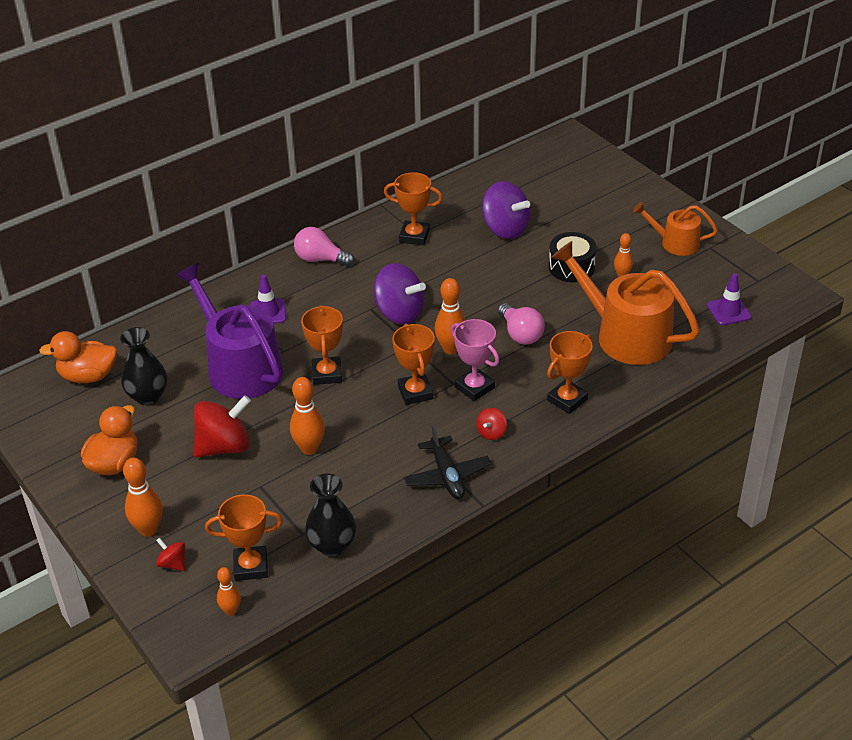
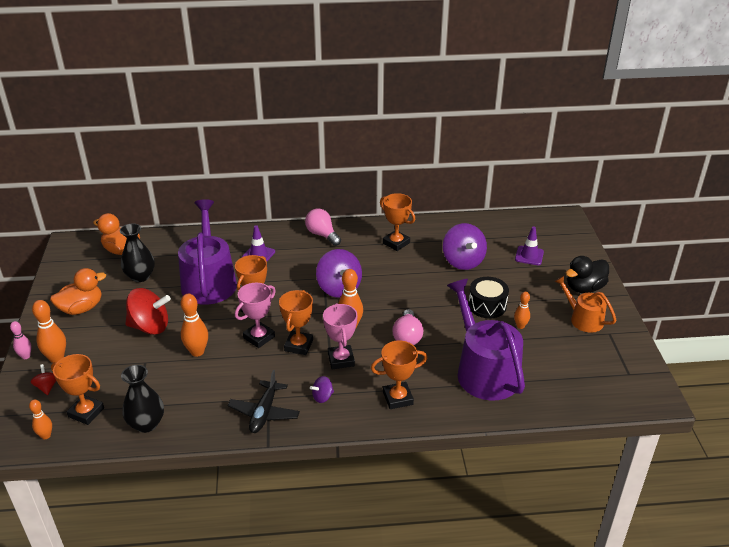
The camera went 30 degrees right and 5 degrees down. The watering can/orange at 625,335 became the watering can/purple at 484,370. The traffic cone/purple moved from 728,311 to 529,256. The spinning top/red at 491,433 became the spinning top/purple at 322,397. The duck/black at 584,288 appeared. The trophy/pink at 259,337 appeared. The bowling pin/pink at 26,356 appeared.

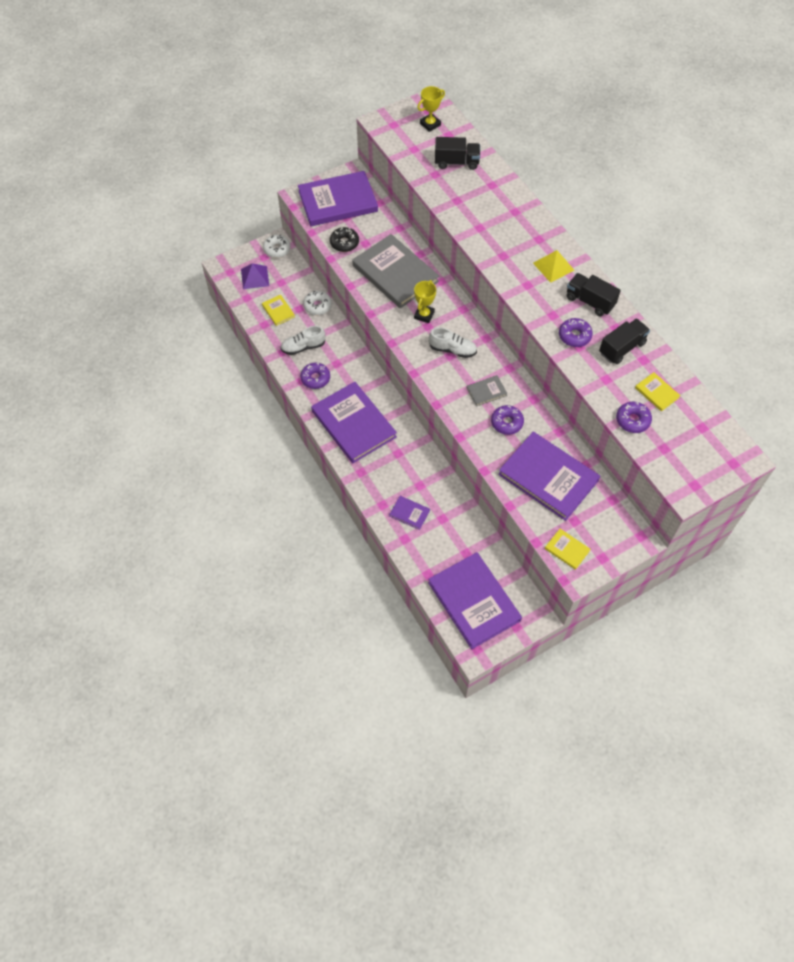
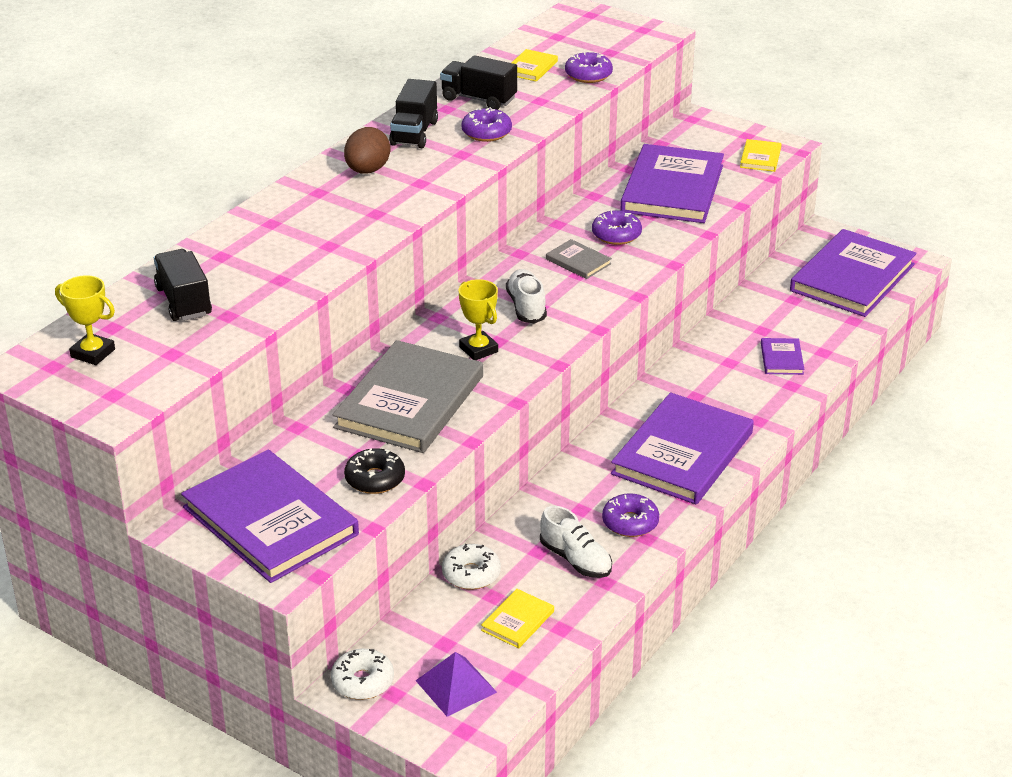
The camera went 115 degrees left and 25 degrees down. The pyramid/yellow at 553,266 was replaced by the egg/brown at 367,170. The trophy/yellow at 424,315 turned 60 degrees clockwise.

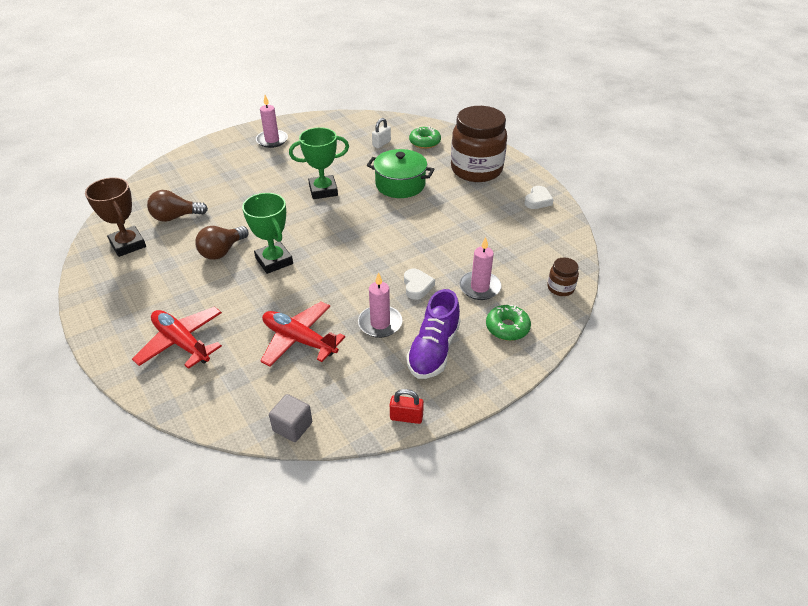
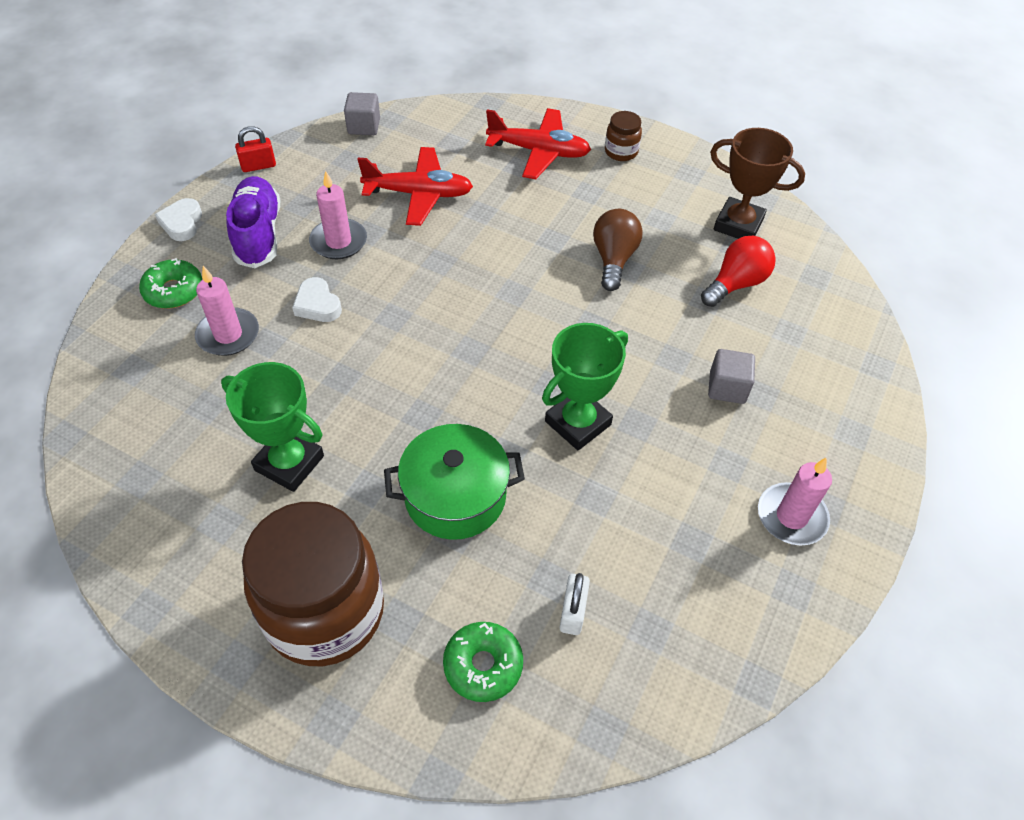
The camera went 150 degrees right and 10 degrees up. The heart/white moved from 537,200 to 182,223. The light bulb/brown at 175,217 became the light bulb/red at 735,284. The trophy/green moved from 274,261 to 289,463. The jar/brown moved from 560,288 to 621,152. The cube/grey at 727,388 appeared.

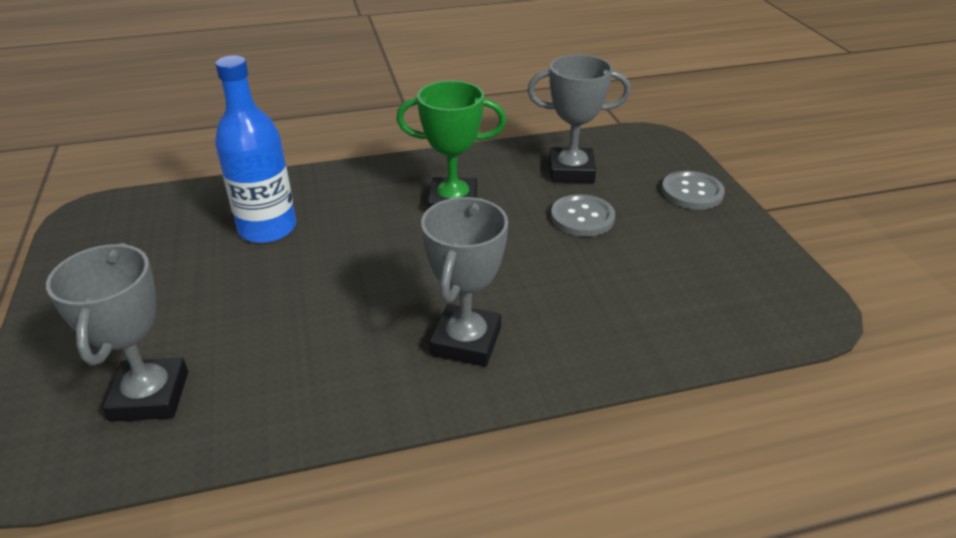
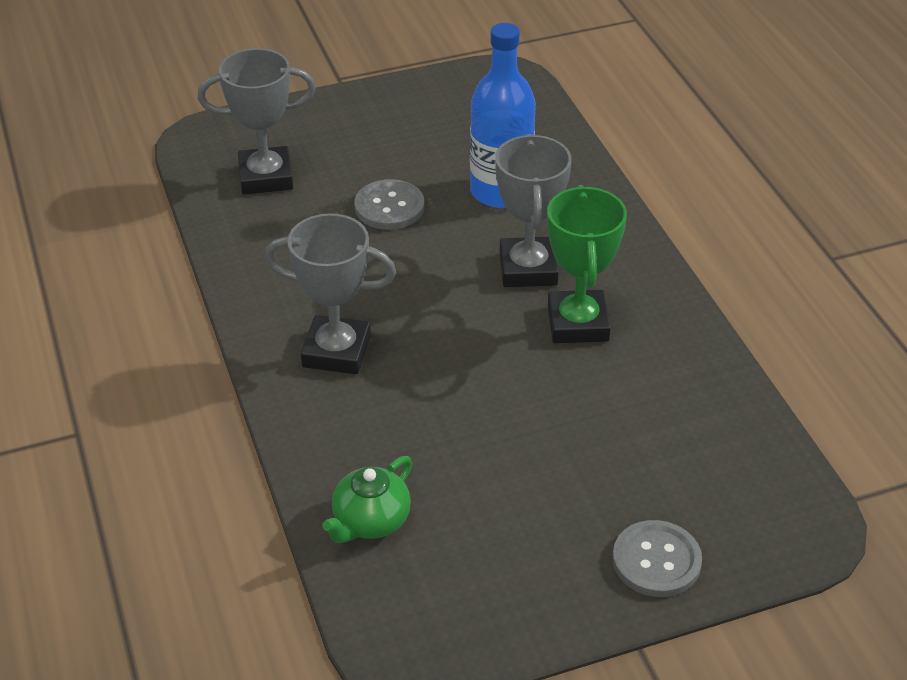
The camera went 85 degrees right and 5 degrees up. The trophy/grey moved from 571,171 to 528,269. The button/grey moved from 582,217 to 389,207. The teapot/green at 370,521 appeared.

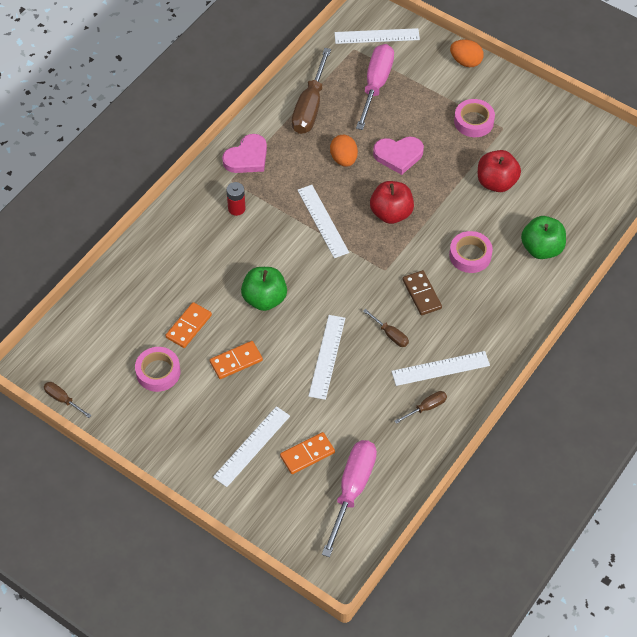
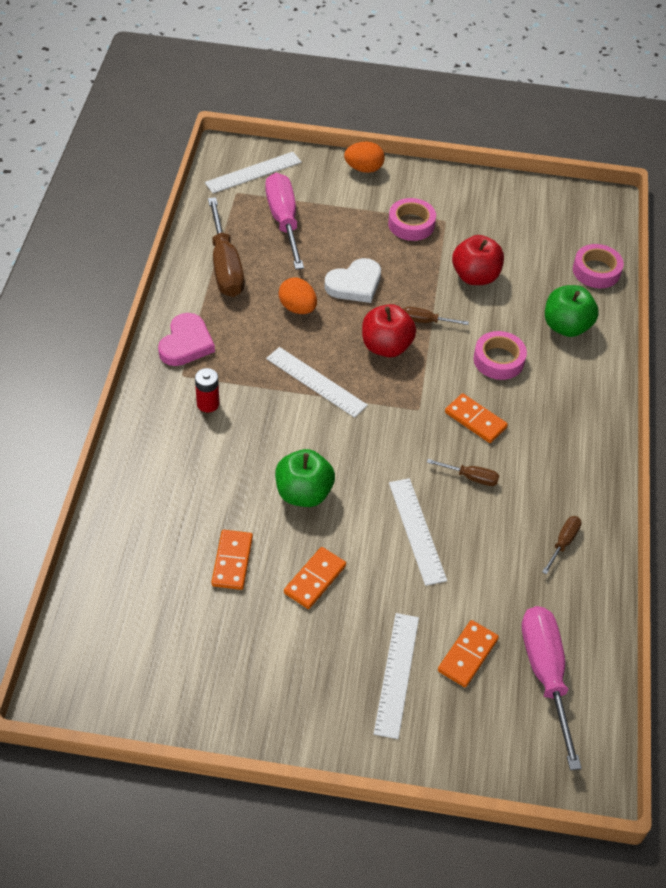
The camera went 30 degrees left and 5 degrees down. The heart/pink at 398,155 became the heart/white at 355,284. The domino/brown at 421,294 became the domino/orange at 475,420. The tape/pink moved from 158,372 to 596,271. The ruler/white at 440,368 disappeared. The screwdriver/brown moved from 62,399 to 425,321.

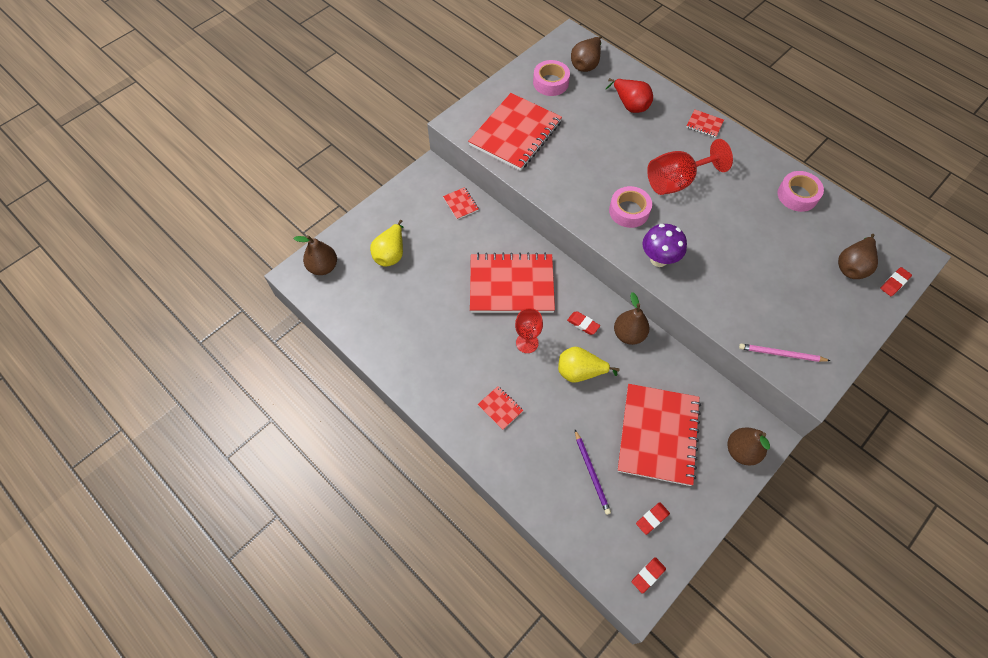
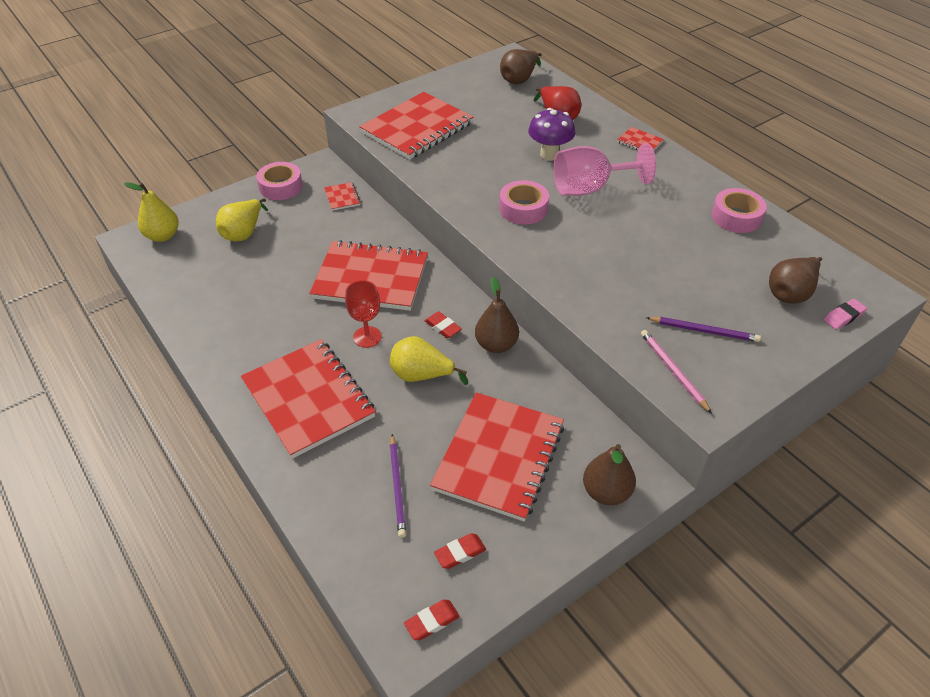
The camera went 10 degrees right and 15 degrees down. The tape/pink moved from 550,83 to 281,187. The goblet/red at 676,181 became the goblet/pink at 589,188. The mushroom/purple moved from 658,259 to 549,155. The pear/brown at 323,267 became the pear/yellow at 163,236. The eraser/red at 894,283 became the eraser/pink at 843,317. The pencil/pink at 781,354 turned 45 degrees clockwise. The notebook/red at 500,408 changed to 2.47 times the size. The pencil/purple at 703,331 appeared.

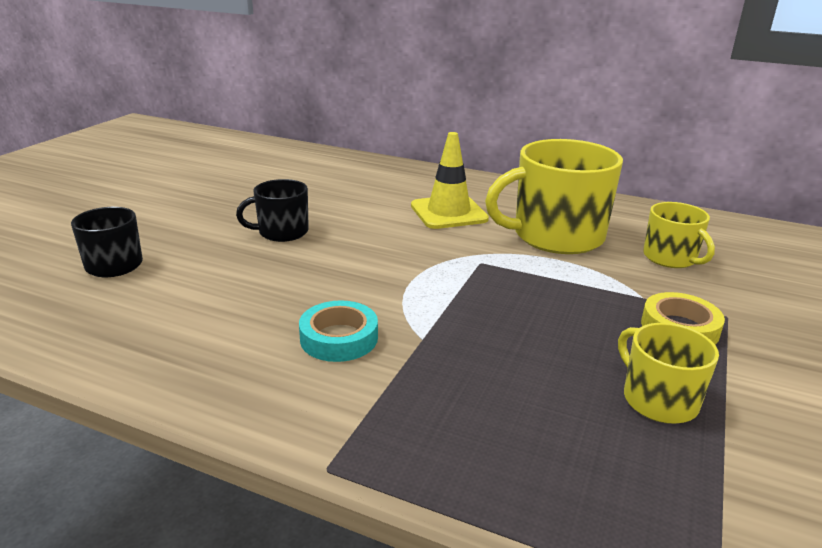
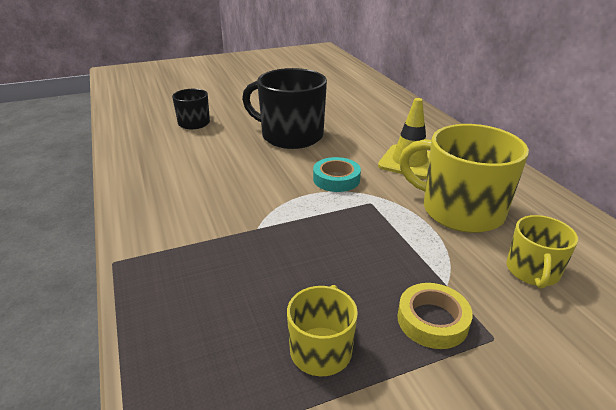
The camera went 45 degrees right and 5 degrees up. The mug/black at 282,232 changed to 1.84 times the size. The tape/turquoise moved from 339,338 to 336,179.

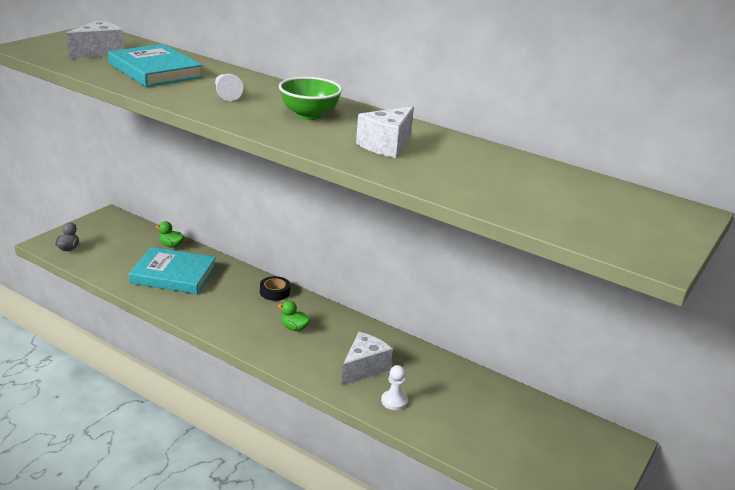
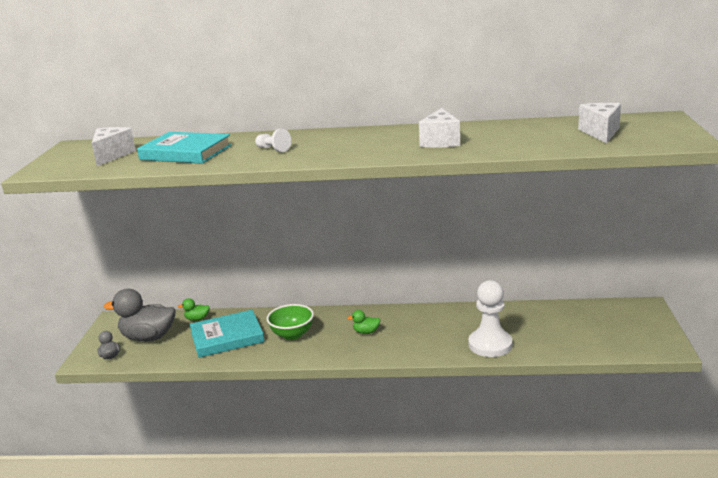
The camera went 25 degrees left and 5 degrees down. The bowl/green moved from 309,115 to 292,335. The tape/black at 274,292 disappeared. The cheese/white moved from 364,368 to 601,132. The pawn/white at 394,401 changed to 2.01 times the size. The duck/grey at 148,337 appeared.

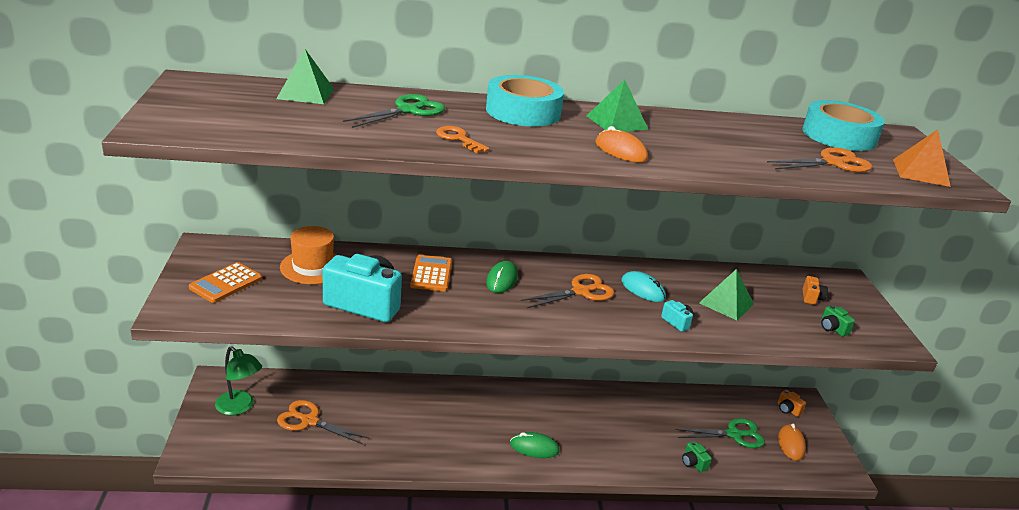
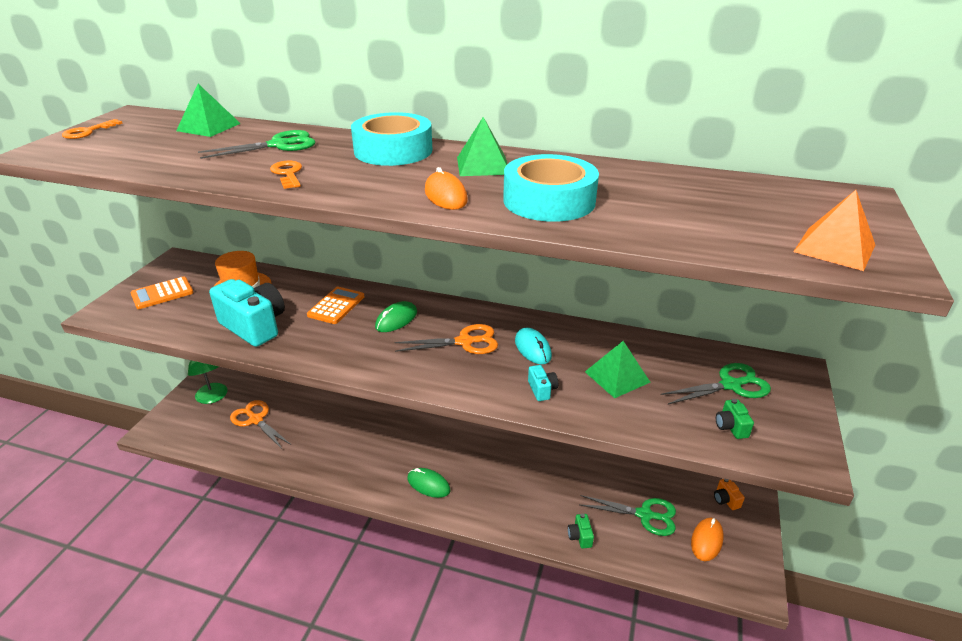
The camera went 25 degrees right and 5 degrees up. The tape/turquoise moved from 839,136 to 549,200. The scissors/orange at 832,163 disappeared. The camera/orange at 811,298 was replaced by the scissors/green at 730,385. The key/orange at 88,132 appeared.

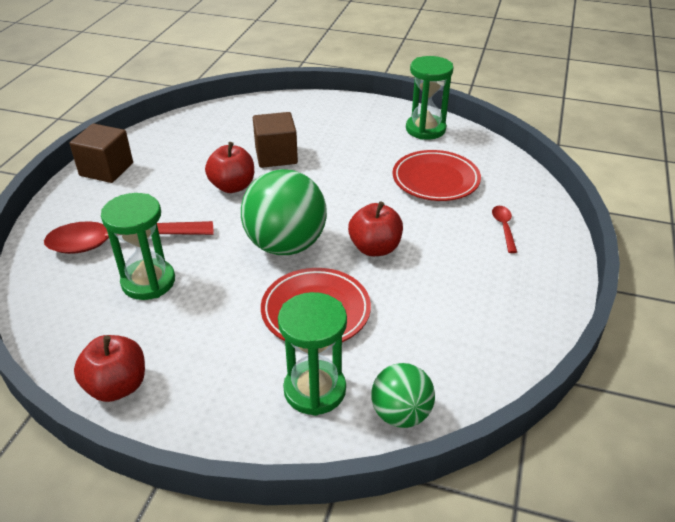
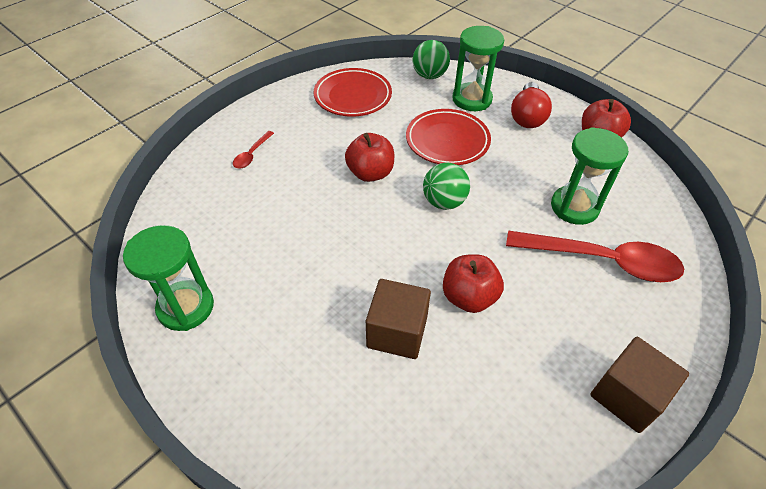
The camera went 155 degrees left and 10 degrees up. The plate/red moved from 435,180 to 353,96. The ball/green at 285,245 changed to 0.58 times the size. The light bulb/red at 527,116 appeared.

